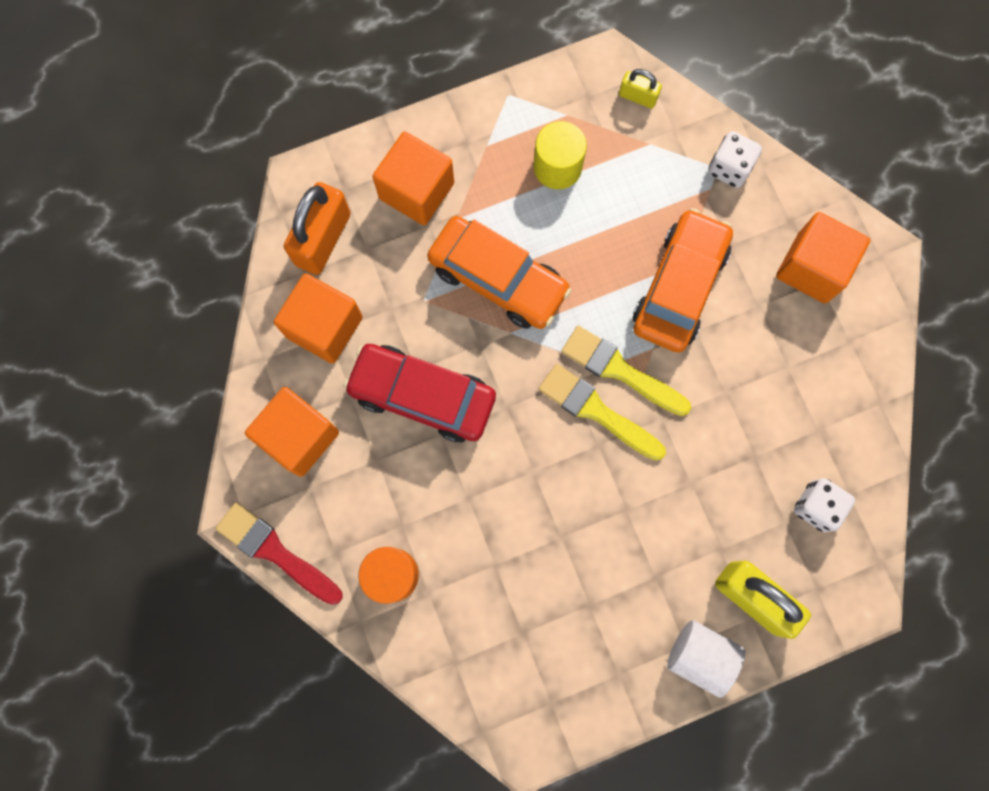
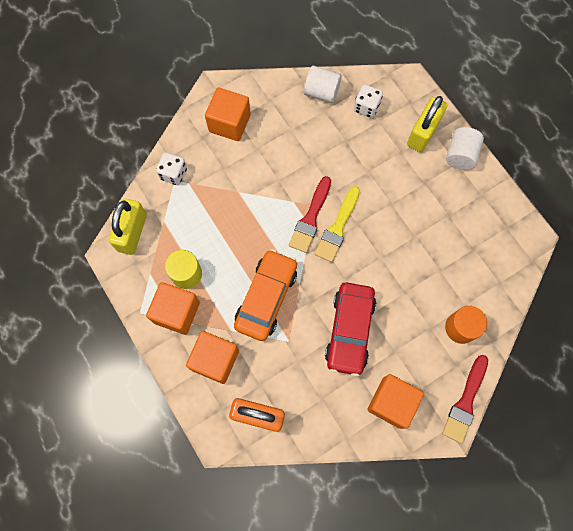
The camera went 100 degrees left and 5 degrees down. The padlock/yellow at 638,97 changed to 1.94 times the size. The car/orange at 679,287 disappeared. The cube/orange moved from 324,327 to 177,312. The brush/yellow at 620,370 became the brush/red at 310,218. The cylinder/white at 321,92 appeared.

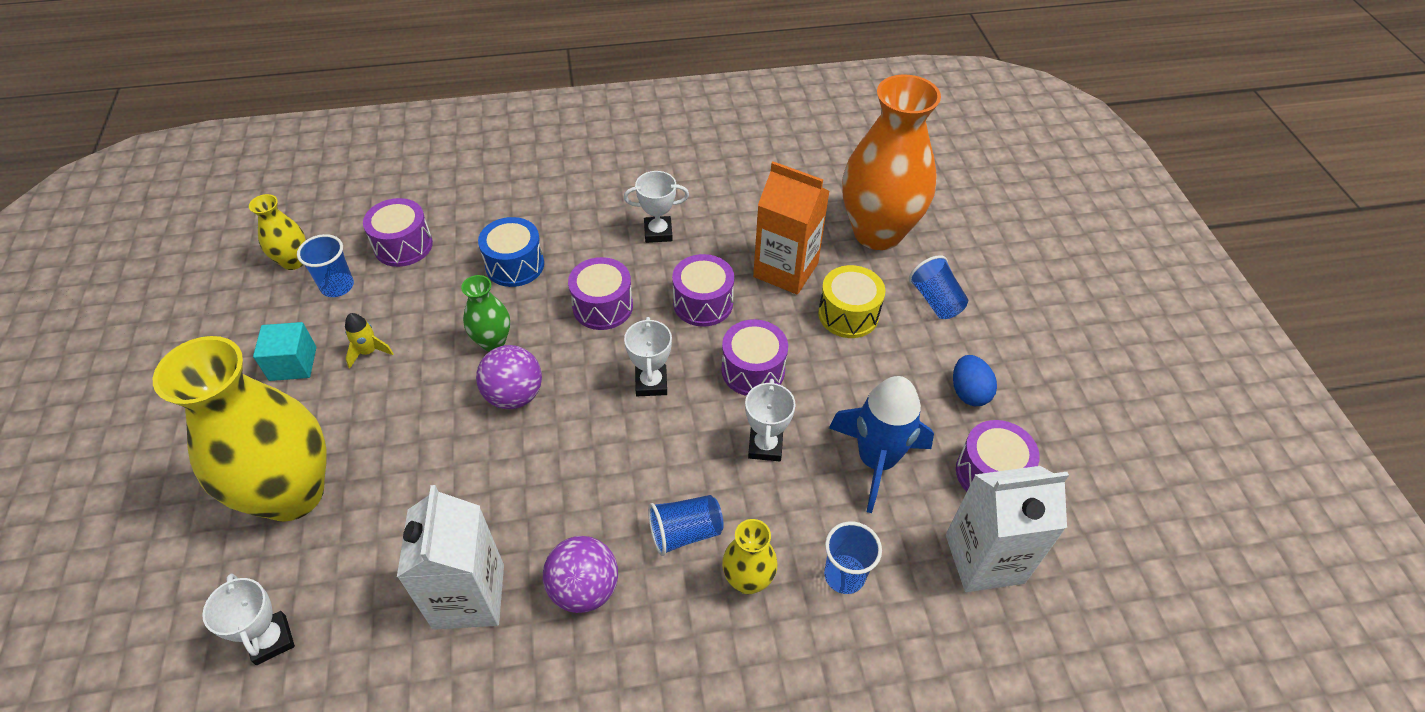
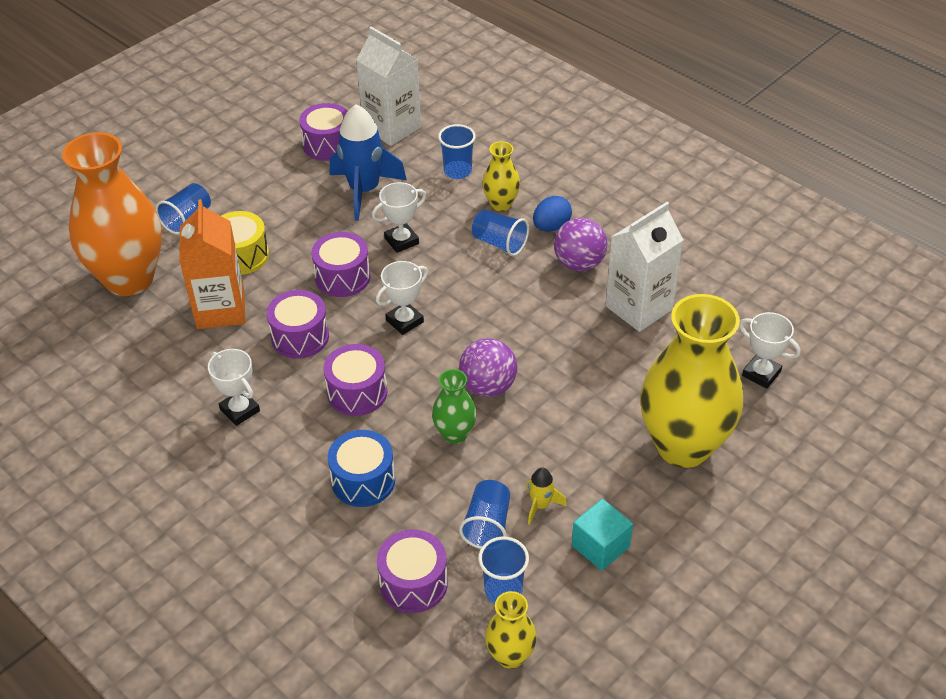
The camera went 125 degrees left and 5 degrees down. The egg/blue moved from 968,392 to 551,227. The trophy/white at 271,640 turned 75 degrees counterclockwise. The cup/blue at 487,525 appeared.

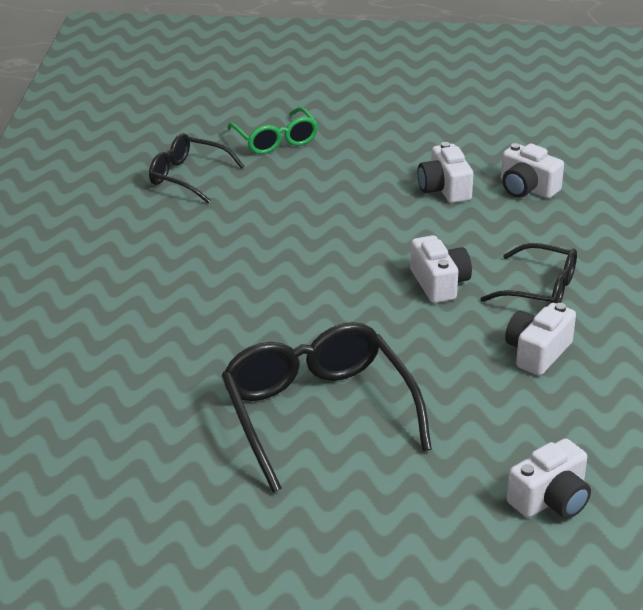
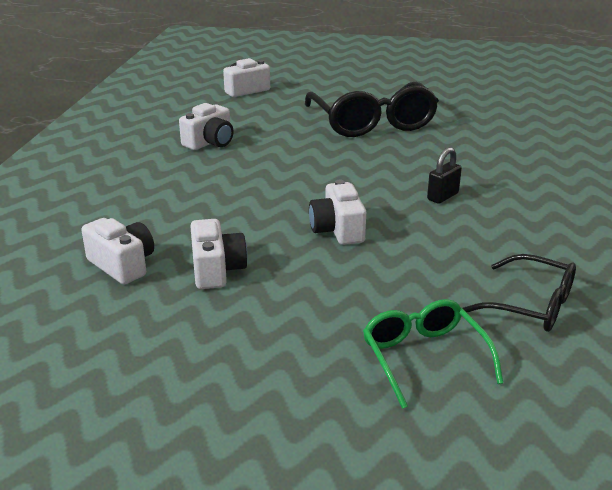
The camera went 175 degrees left and 5 degrees down. The camera/white moved from 439,283 to 337,230. The glasses/black at 540,289 disappeared. The padlock/black at 442,196 appeared.

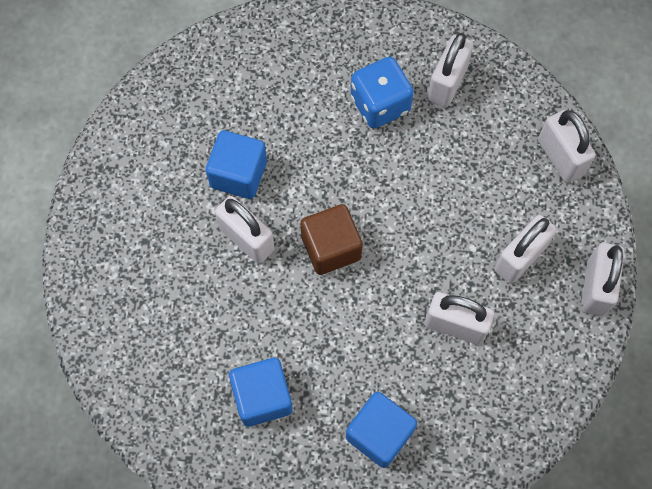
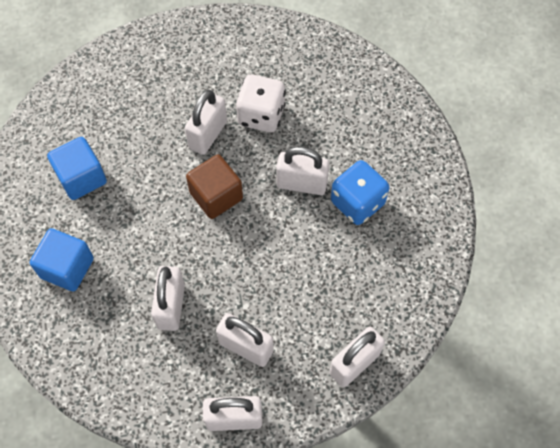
The camera went 75 degrees right and 5 degrees down. The padlock/white moved from 447,83 to 301,184. The cube/blue at 238,174 was replaced by the dice/white at 261,115.

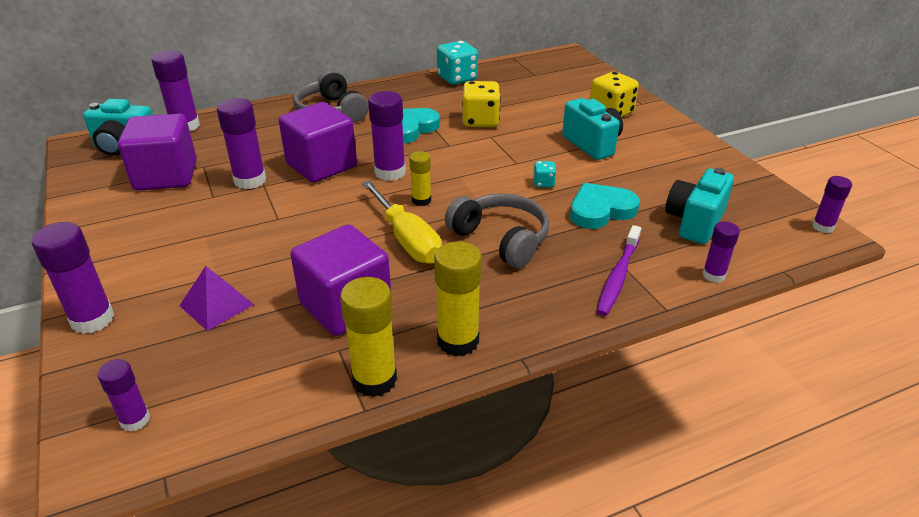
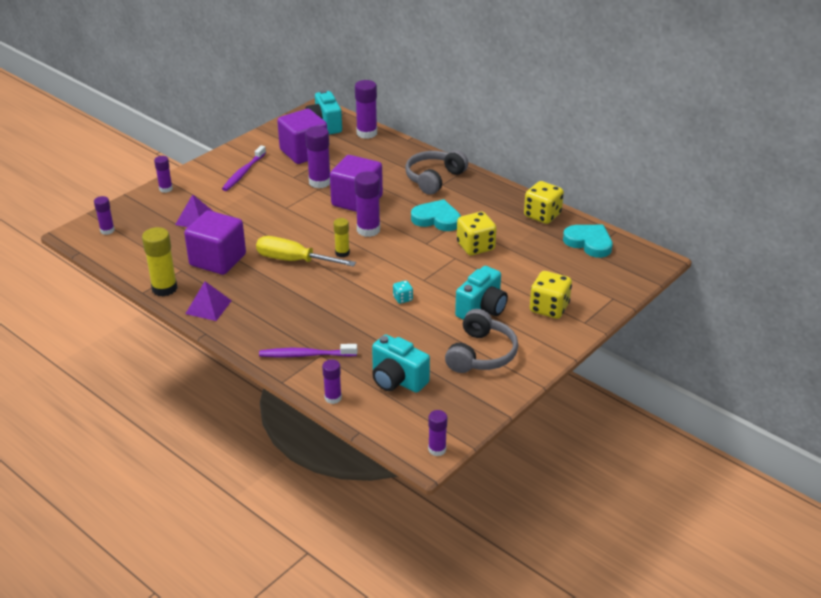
The camera went 65 degrees right and 0 degrees up. The dice/turquoise at 457,78 became the dice/yellow at 542,215. The camera/turquoise at 694,222 turned 150 degrees counterclockwise. The screwdriver/yellow at 406,239 turned 75 degrees clockwise. The heart/turquoise moved from 600,210 to 589,243. The headphones/grey moved from 501,239 to 481,354. The glue stick/purple at 92,319 changed to 0.60 times the size. The glue stick/yellow at 458,341 was replaced by the pyramid/purple at 208,307. The toothbrush/purple at 243,173 appeared.

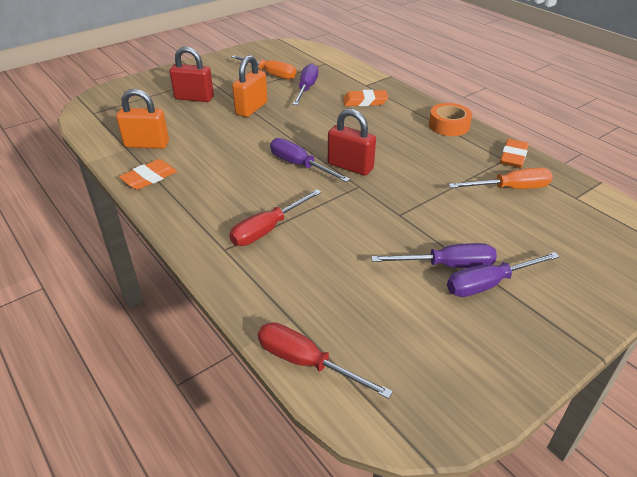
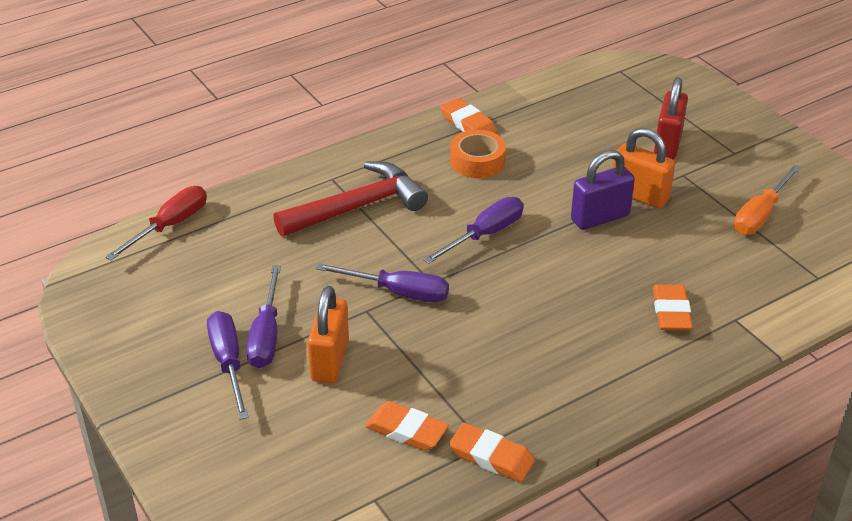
The camera went 95 degrees right and 0 degrees up. The screwdriver/purple moved from 306,88 to 398,292. The padlock/orange moved from 147,144 to 330,360. The tape/orange moved from 449,125 to 477,161. The padlock/red at 350,166 disappeared. The screwdriver/orange at 510,188 was replaced by the eraser/orange at 406,430. The screwdriver/red at 267,229 was replaced by the hammer/red at 358,207. The padlock/purple at 600,217 appeared.

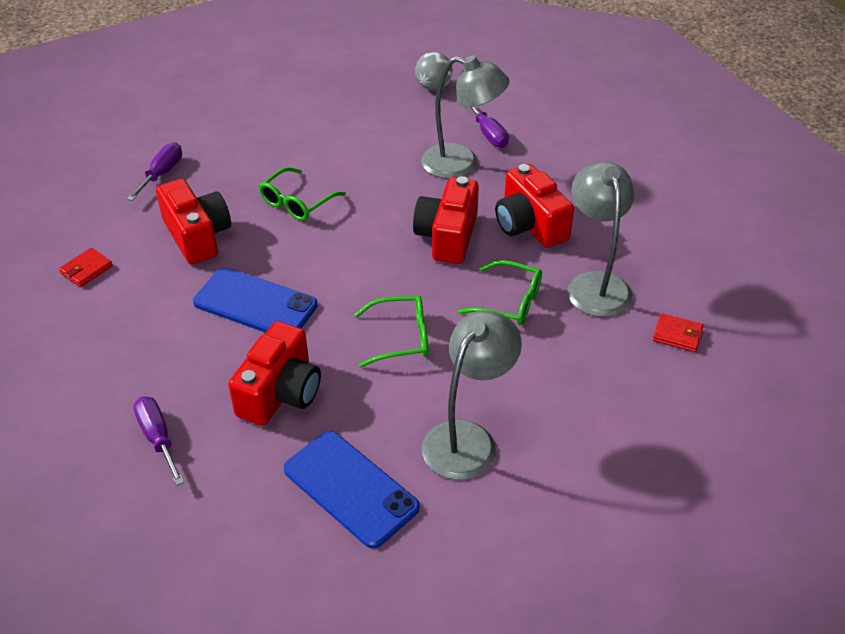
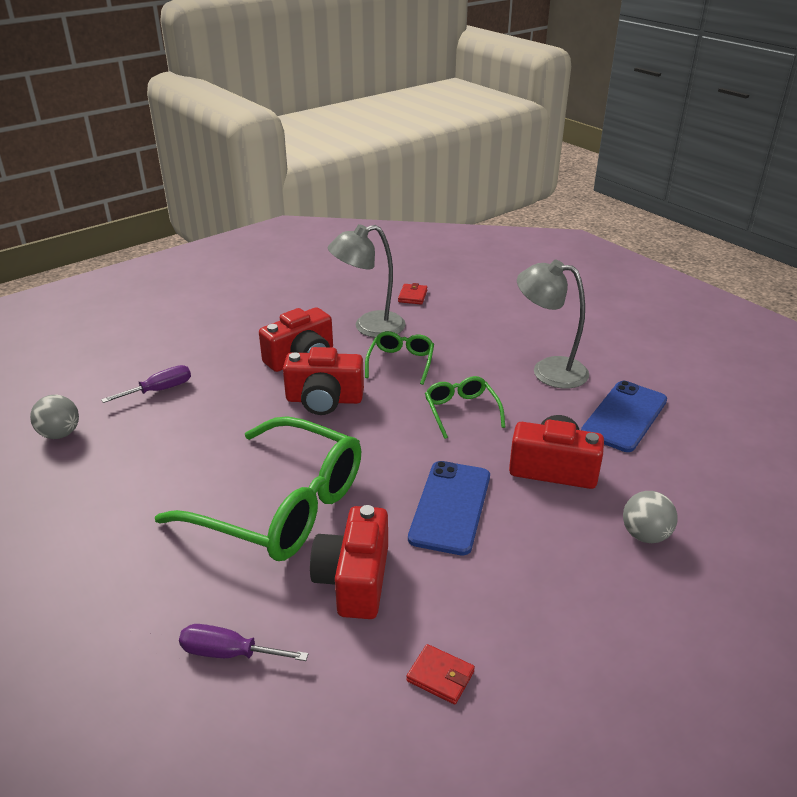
The camera went 100 degrees left and 10 degrees down. The lamp/grey at 461,164 disappeared. The glasses/green at 296,203 changed to 2.13 times the size. The camera/red at 197,236 turned 45 degrees counterclockwise. The screwdriver/purple at 158,438 was replaced by the ball/grey at 645,535.

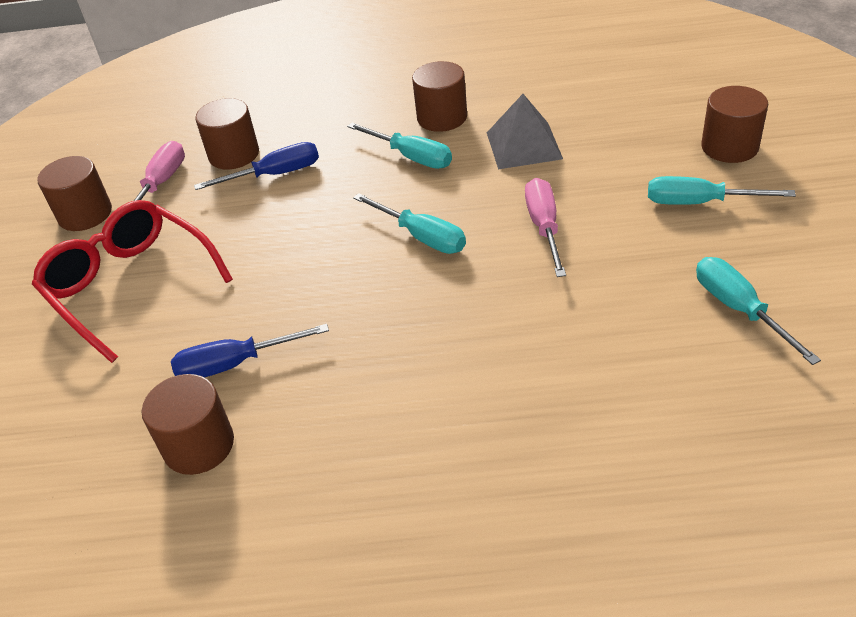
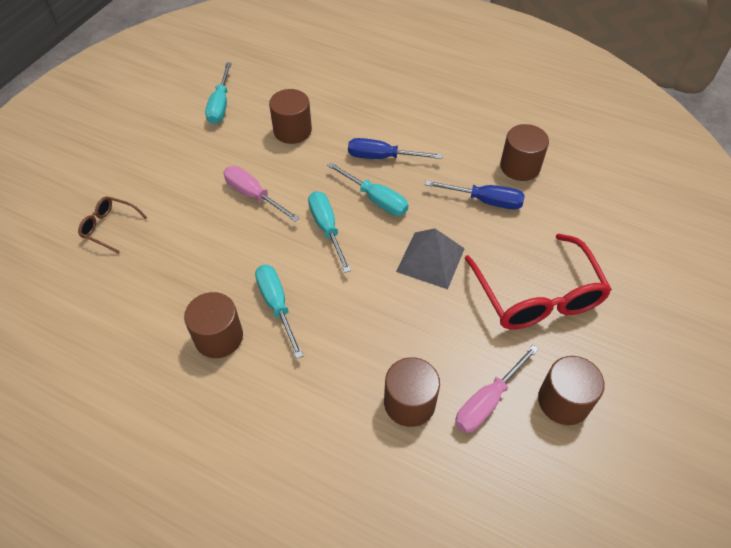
The camera went 155 degrees left and 10 degrees up. The cylinder/brown moved from 729,147 to 292,131. The pyramid/grey moved from 523,145 to 430,260. The screwdriver/blue moved from 275,174 to 382,157. The screwdriver/turquoise moved from 699,203 to 375,199. The screwdriver/pink at 544,227 turned 105 degrees clockwise. The glasses/brown at 109,227 appeared.

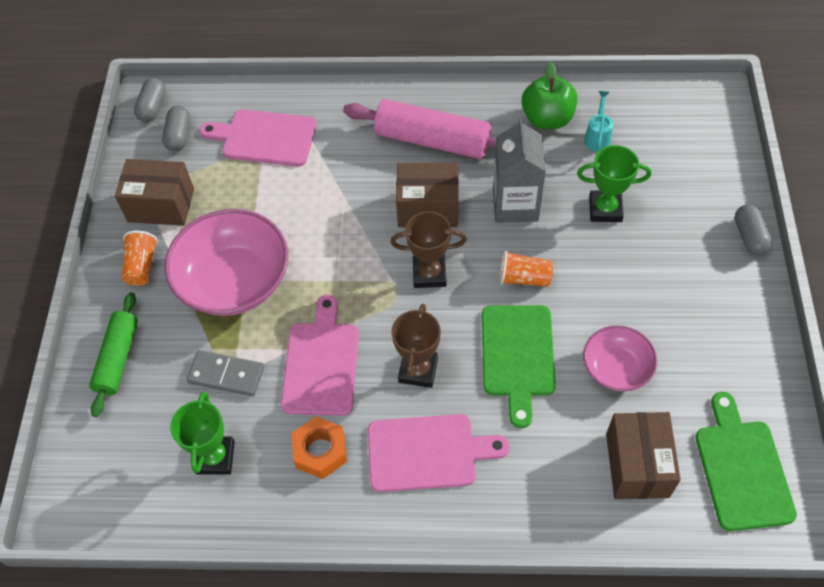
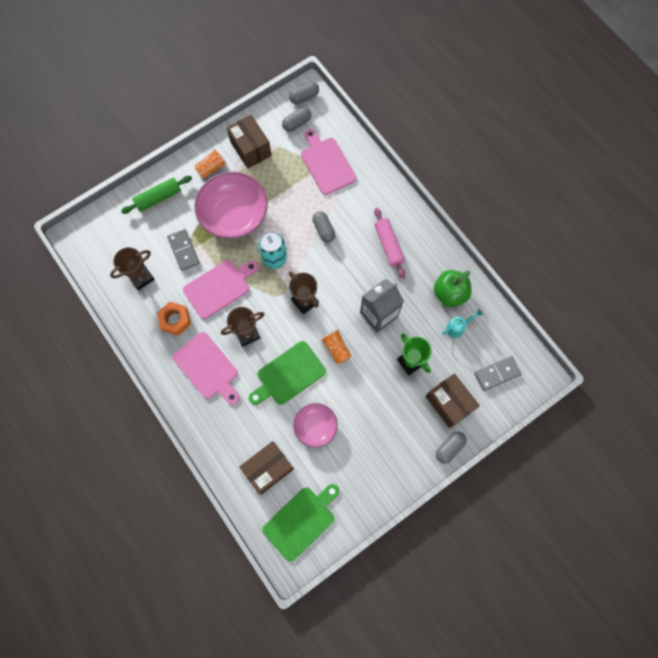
The camera went 50 degrees right and 15 degrees up. The rolling pin/pink at 432,140 changed to 0.65 times the size. The box/brown moved from 428,208 to 449,403. The trophy/green at 215,457 became the trophy/brown at 141,277. The capsule/grey at 324,230 appeared. The can/turquoise at 274,258 appeared. The domino/grey at 497,374 appeared.

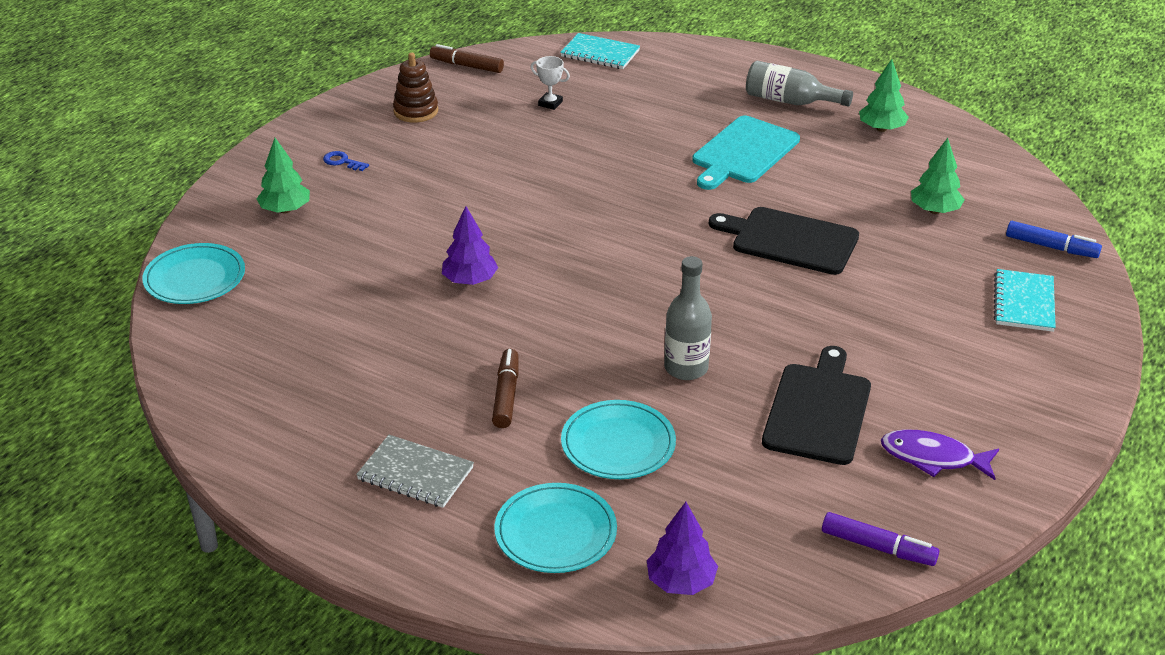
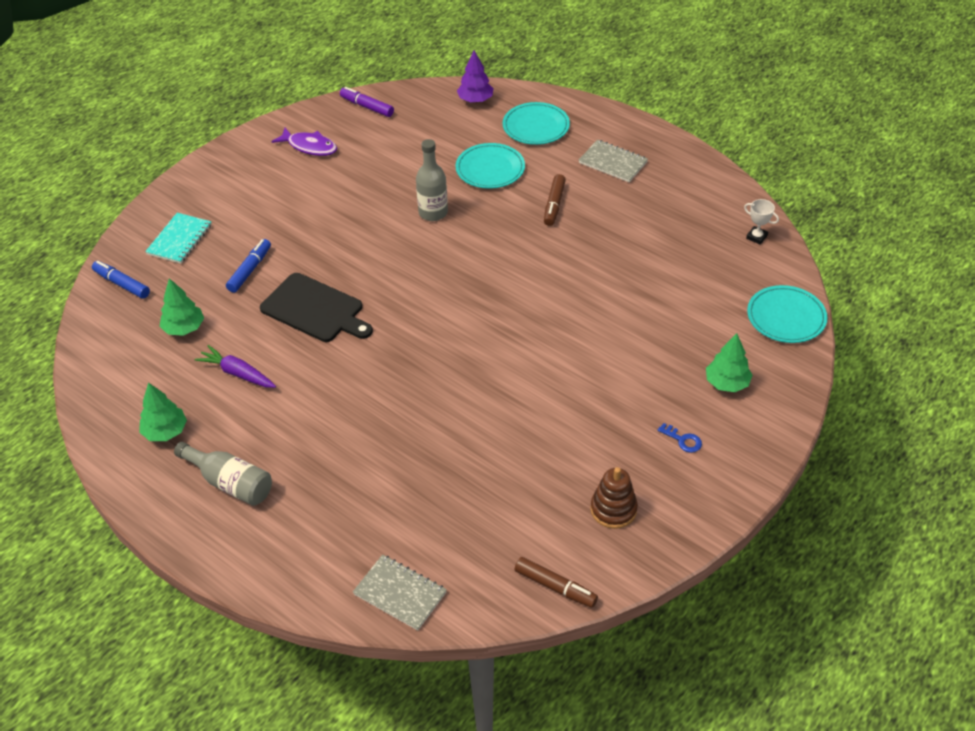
The camera went 170 degrees left and 10 degrees up. The notebook/turquoise at 600,53 became the notebook/grey at 400,593. The trophy/white moved from 550,103 to 756,237. The cutting board/turquoise at 743,152 disappeared. The tree/purple at 470,281 disappeared. The cutting board/black at 818,410 disappeared. The marker/blue at 250,270 appeared. The carrot/purple at 237,373 appeared.

